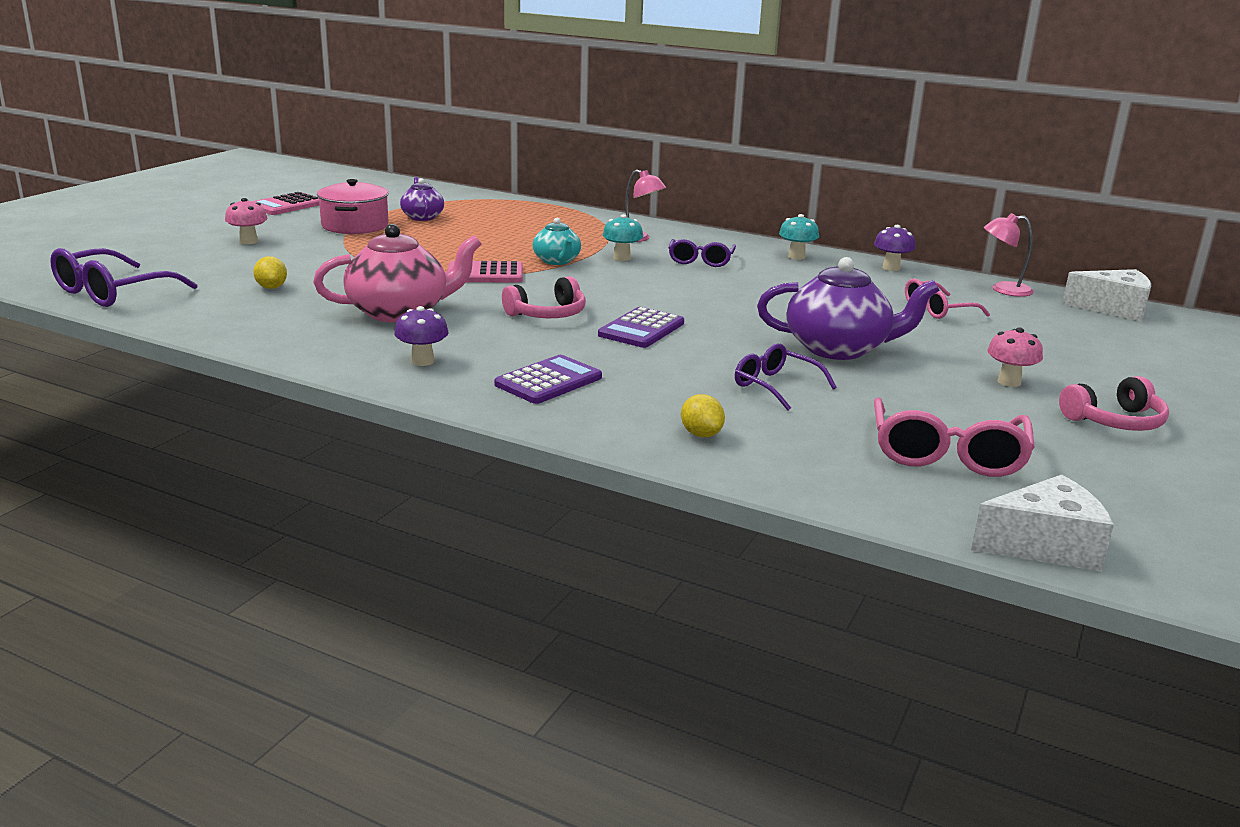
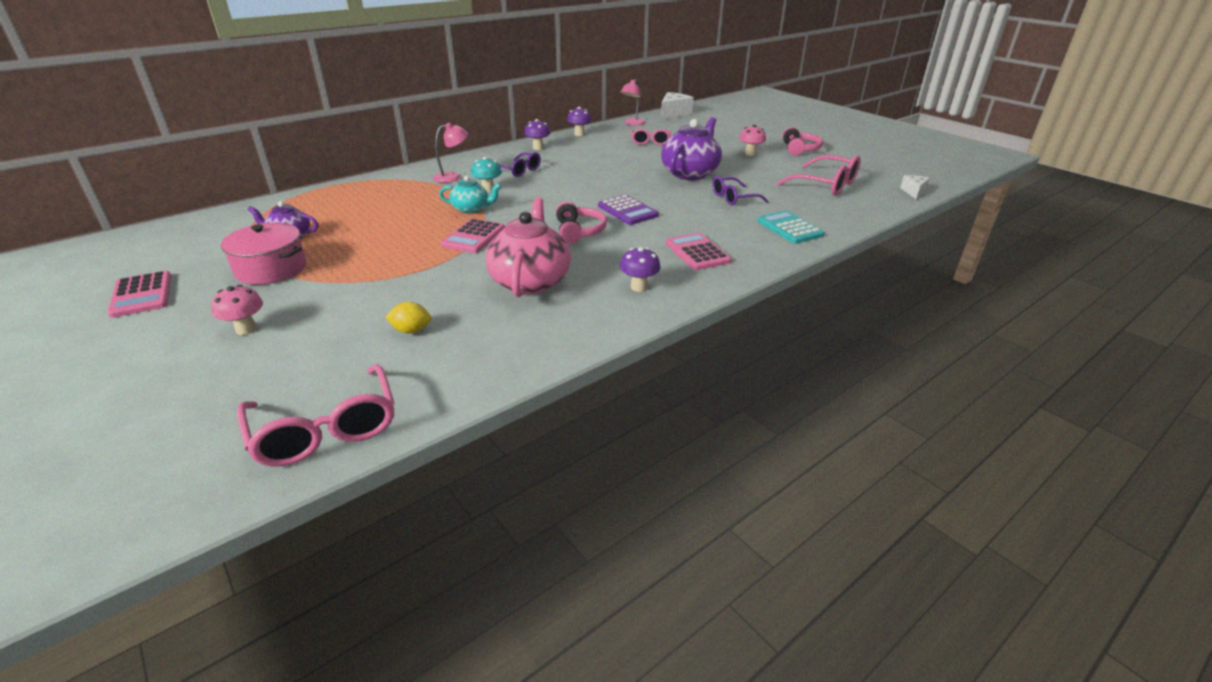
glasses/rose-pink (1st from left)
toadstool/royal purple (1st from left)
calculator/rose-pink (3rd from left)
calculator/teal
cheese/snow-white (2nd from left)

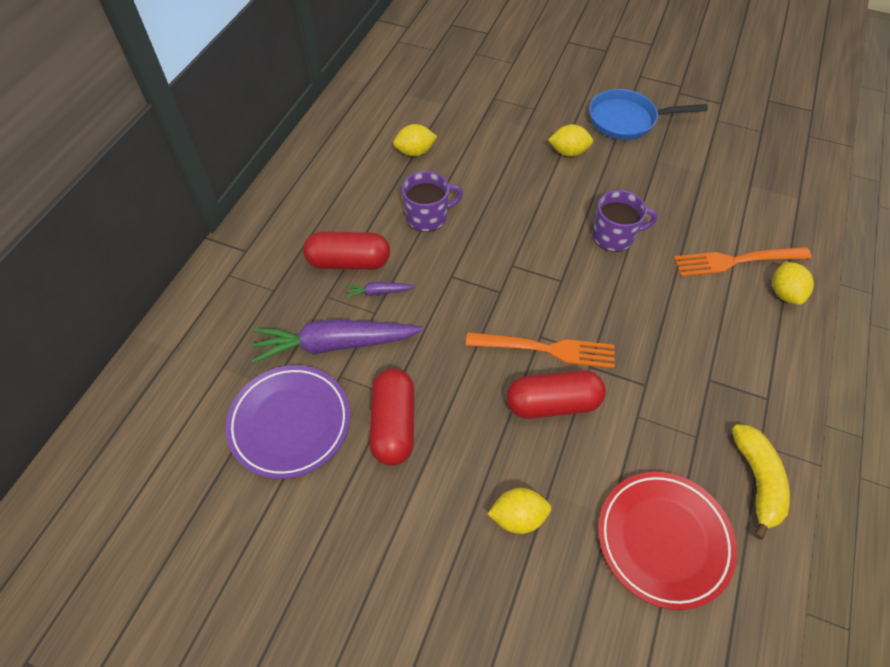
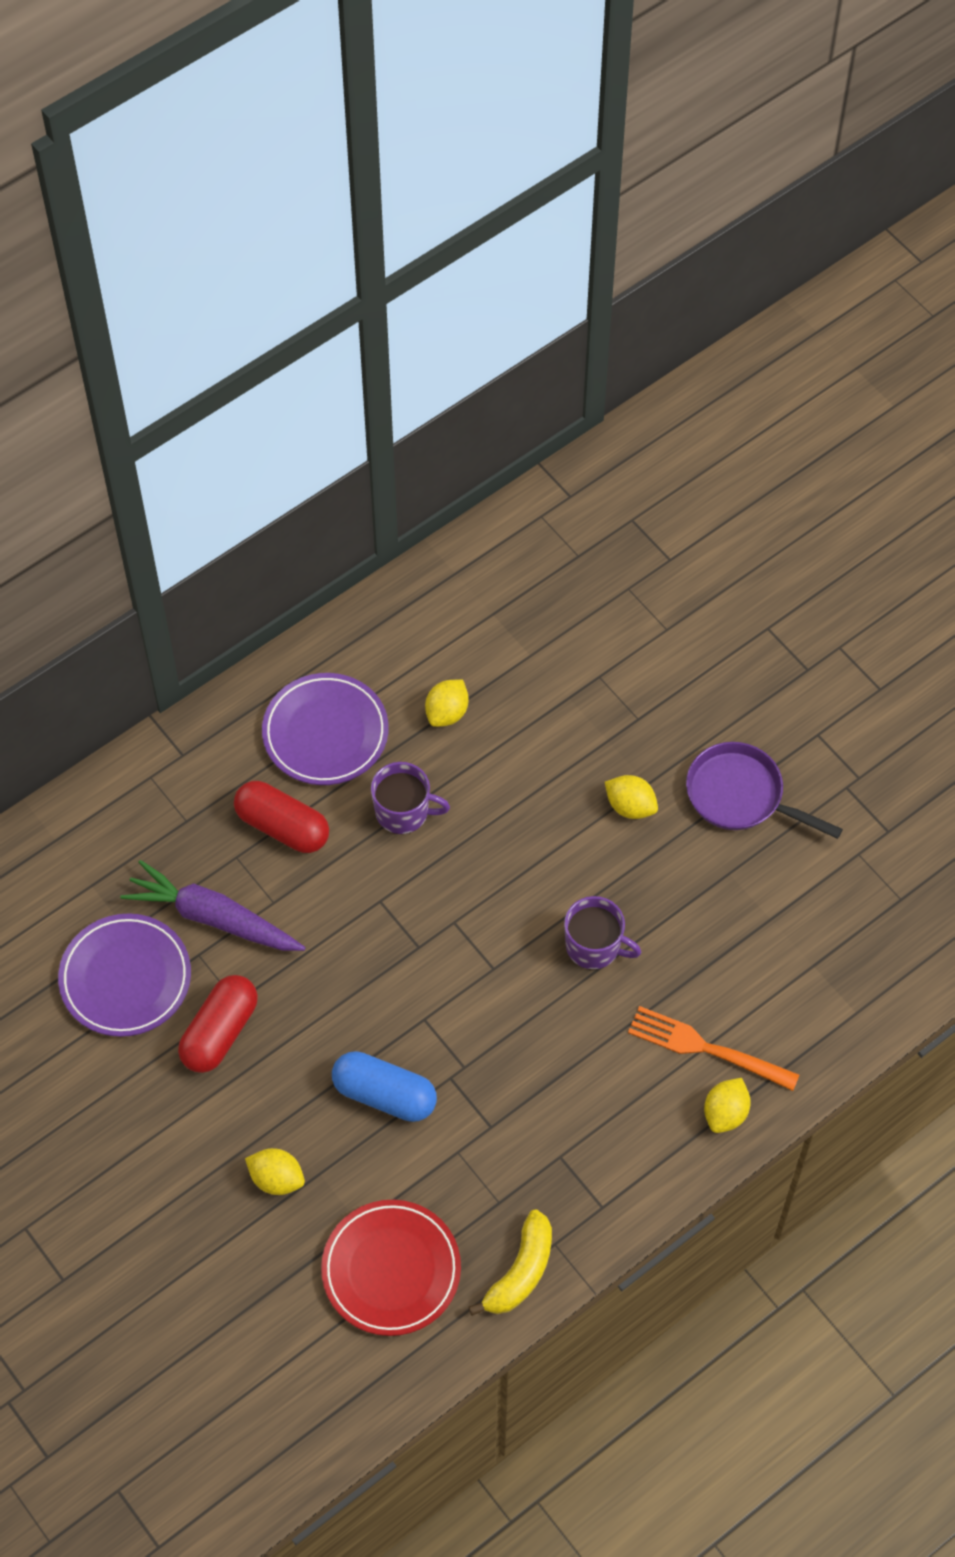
flat dish/royal purple (2nd from left)
pill shape/cobalt
citrus fruit/bright yellow (2nd from left)
pan/royal purple
toy carrot/royal purple (2nd from left in the first image)
table fork/bright orange (1st from left in the first image)

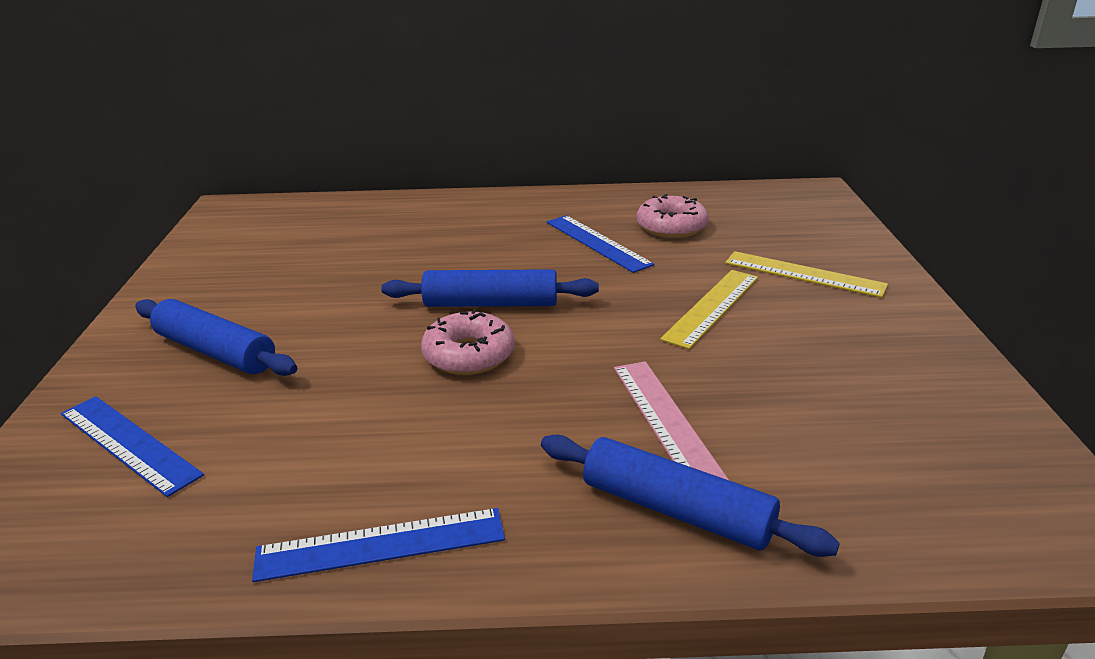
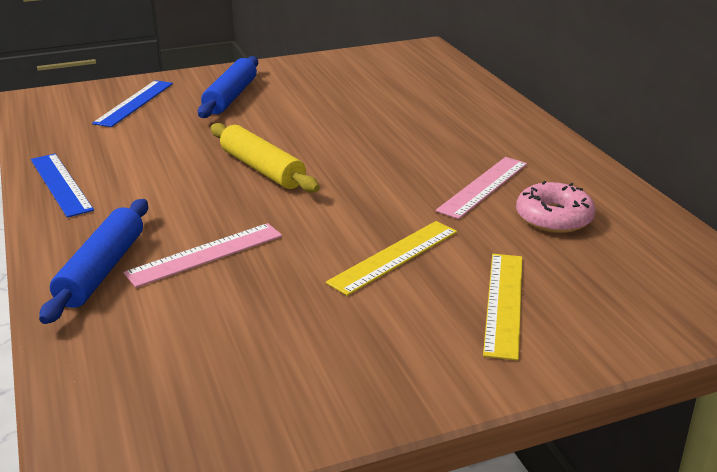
pastry roller/bright yellow
measuring stick/bright yellow (1st from left)
measuring stick/rose-pink (2nd from left)
pastry roller/cobalt (2nd from left in the first image)

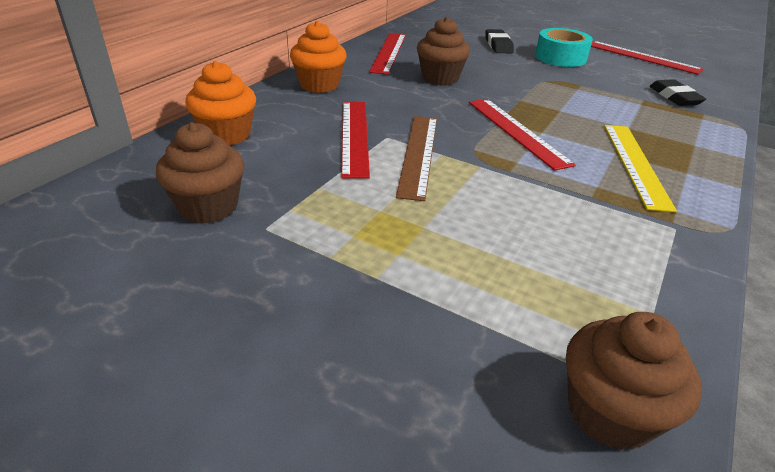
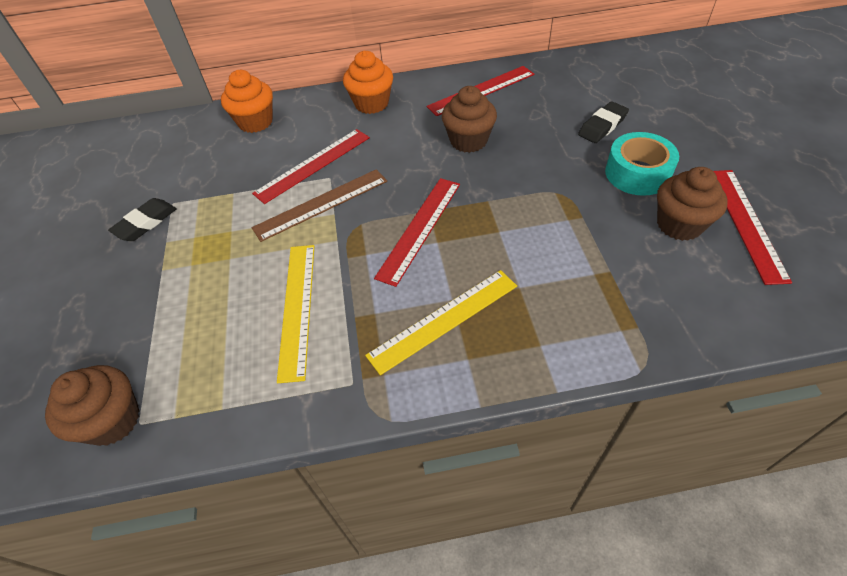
pencil eraser/ebony (1st from left)
measuring stick/bright yellow (1st from left)
fairy cake/dark brown (3rd from left)

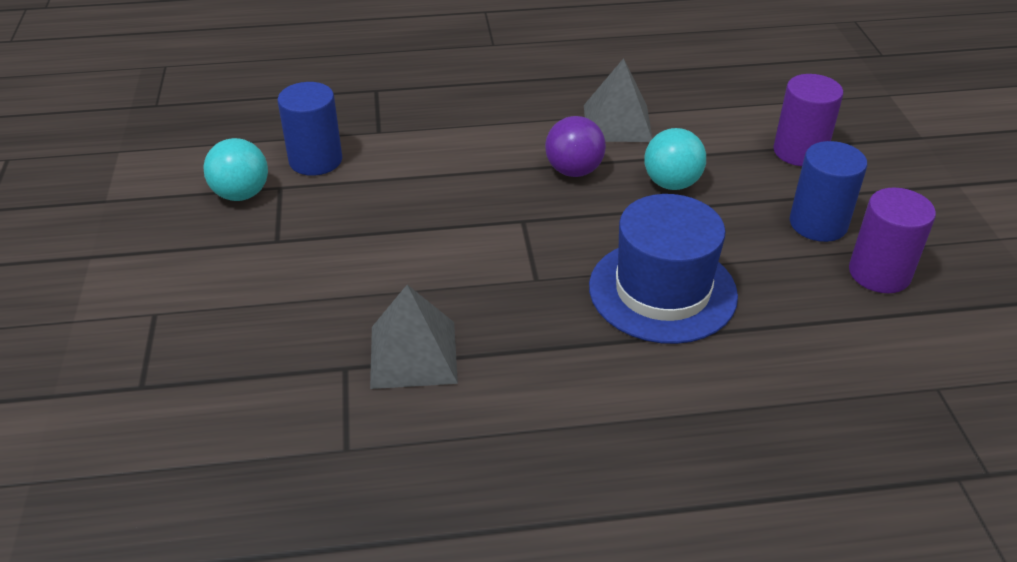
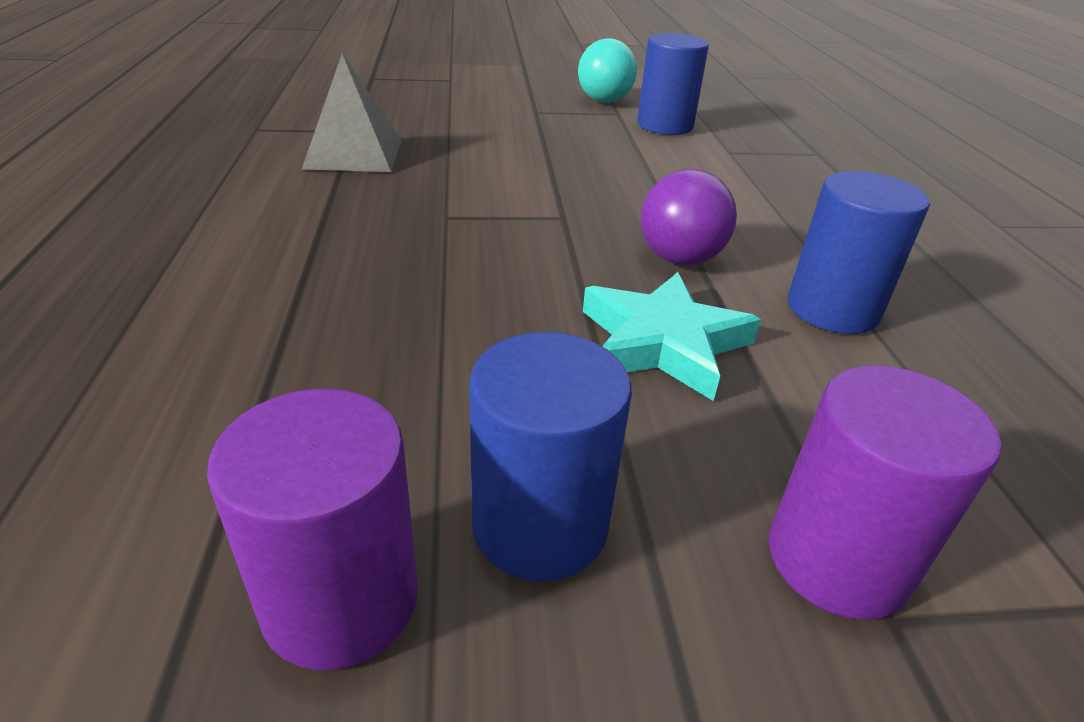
five-pointed star/teal
solid cylinder/cobalt (3rd from left)
hat/cobalt

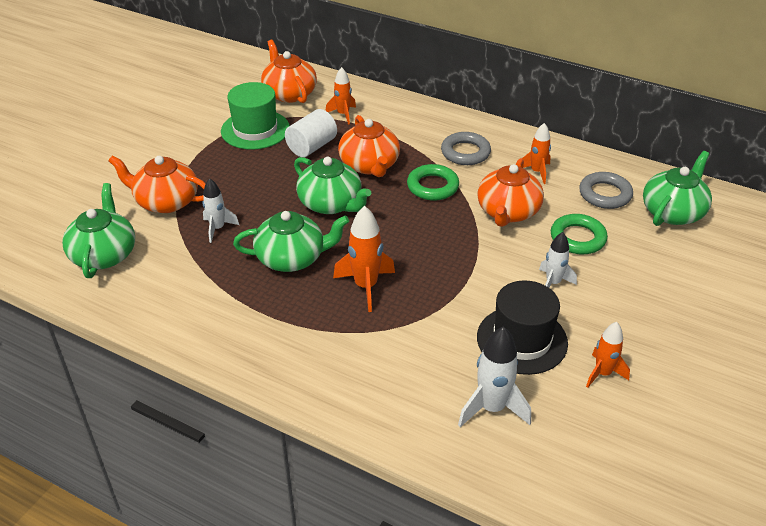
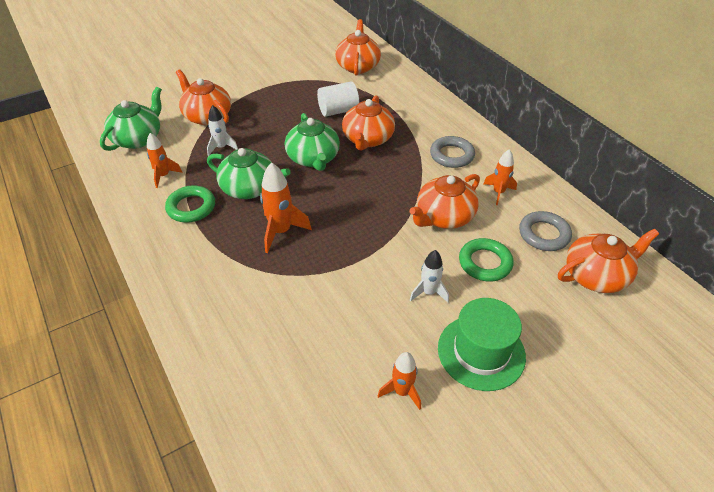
spaceship/bright orange (1st from left)
ring/green (1st from left)
hat/green
china teapot/bright orange (5th from left)
spaceship/snow-white (2nd from left in the first image)
hat/ebony

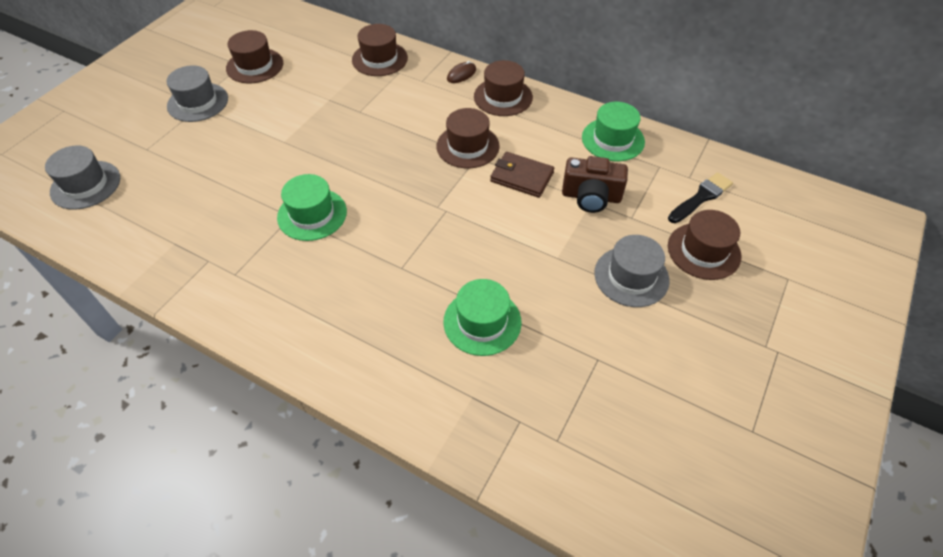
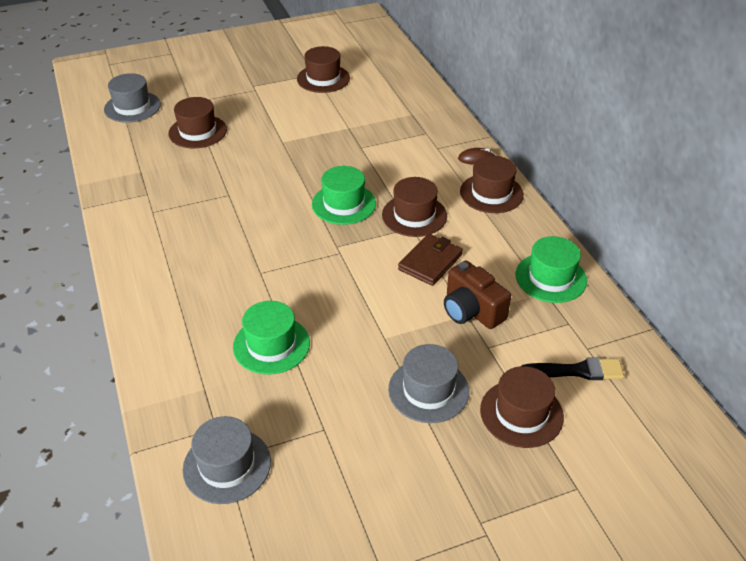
hat/dark brown (1st from left)
hat/ash-grey (2nd from left)
hat/green (2nd from left)
card wallet/dark brown

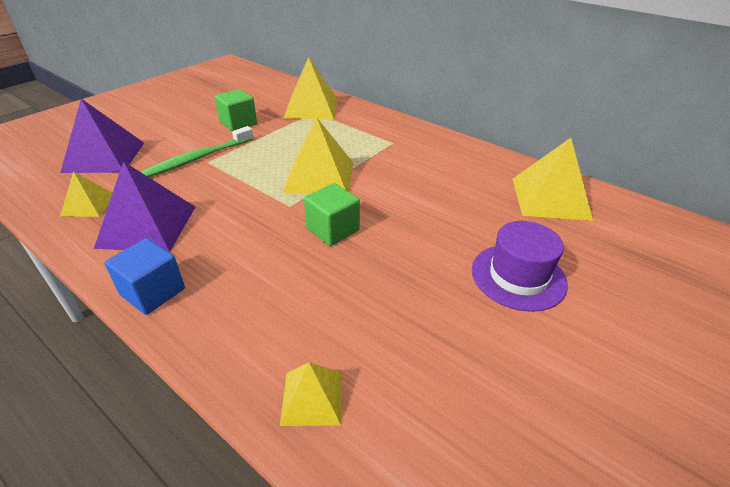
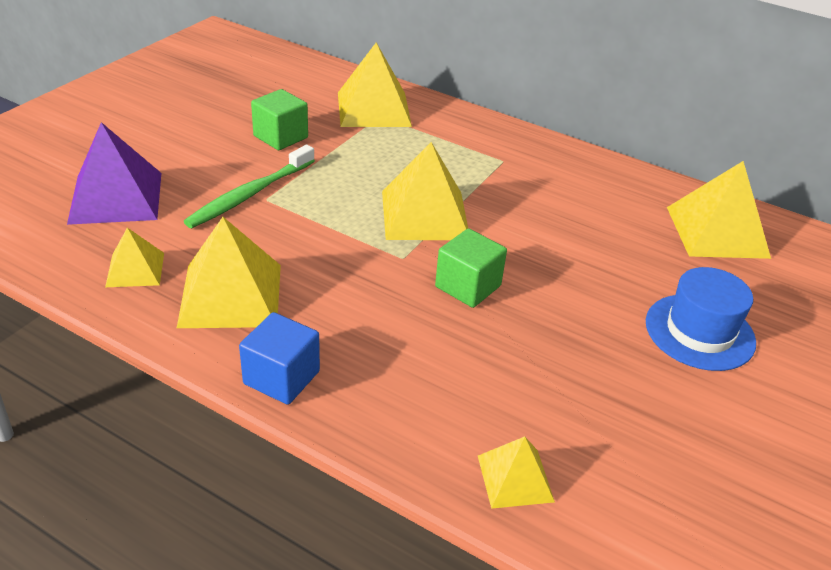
pyramid shape/bright yellow (2nd from left)
hat/cobalt

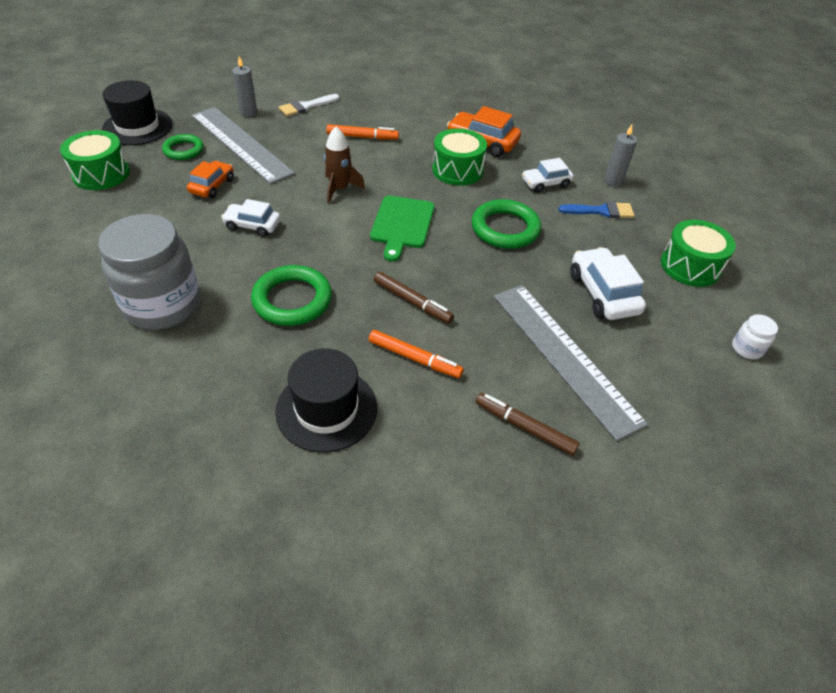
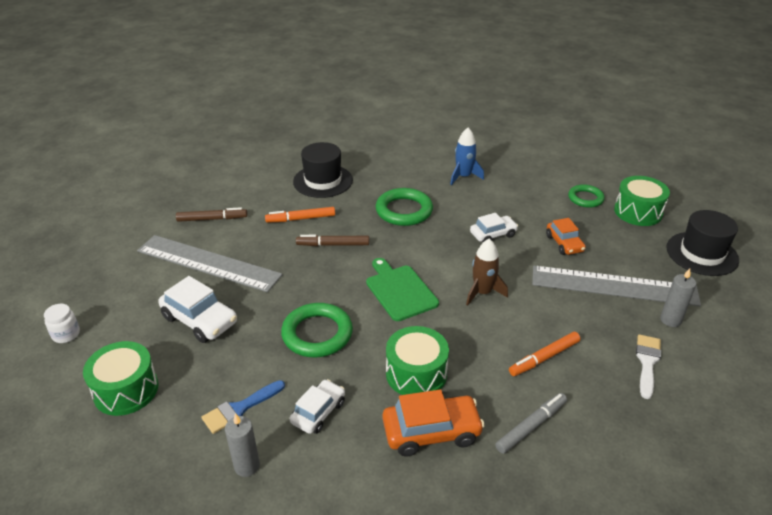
spaceship/cobalt
marker/ash-grey
ring/green (3rd from left)

